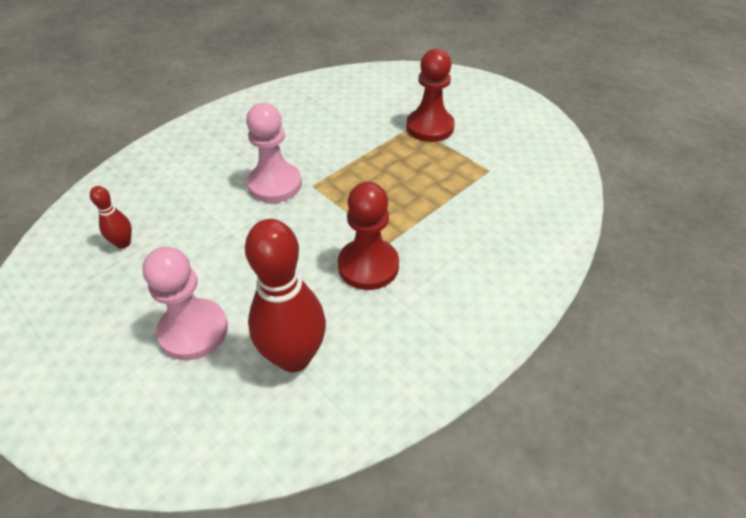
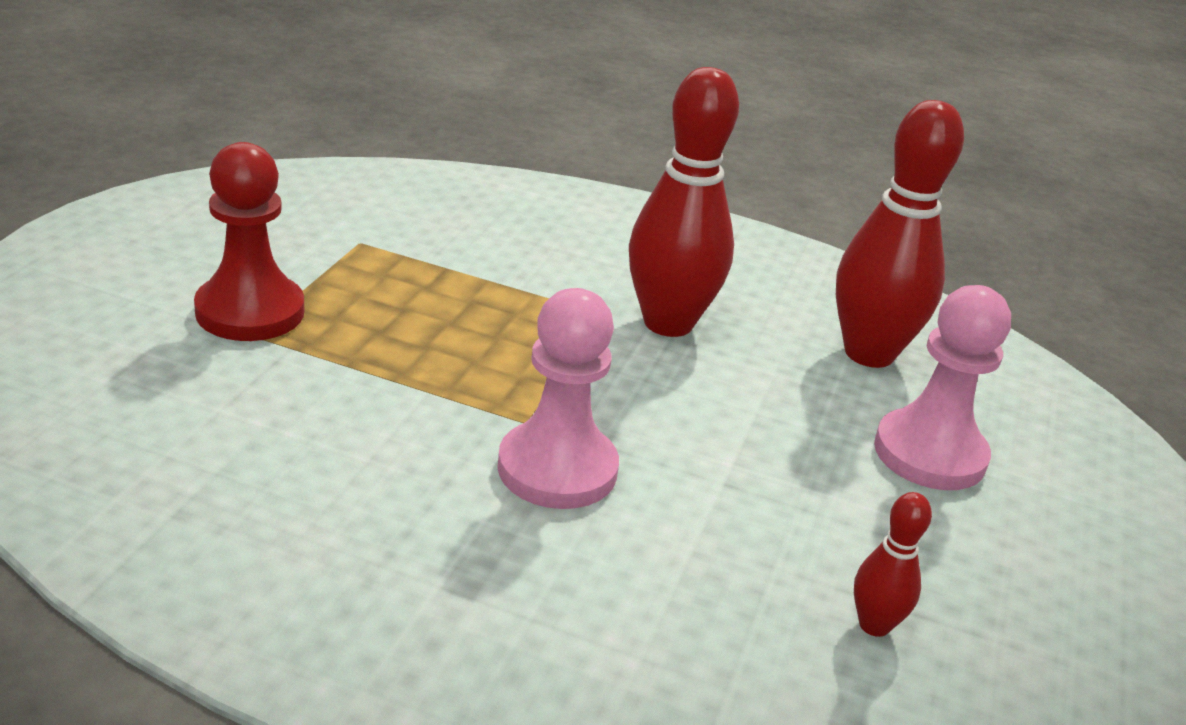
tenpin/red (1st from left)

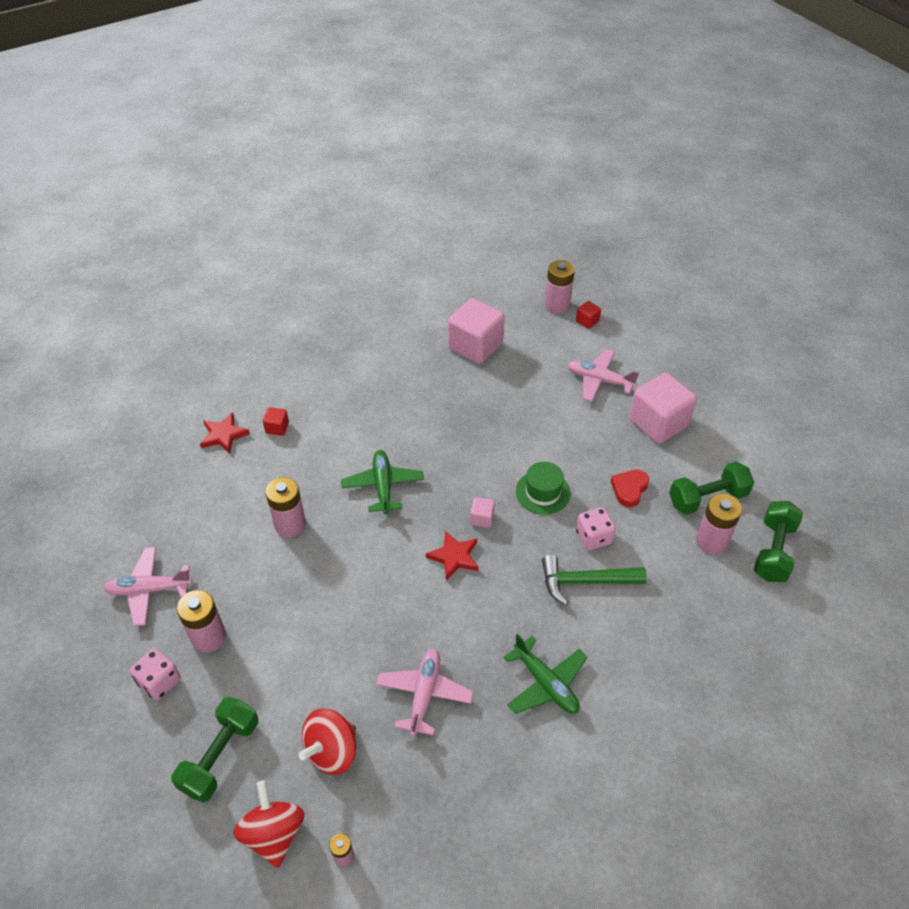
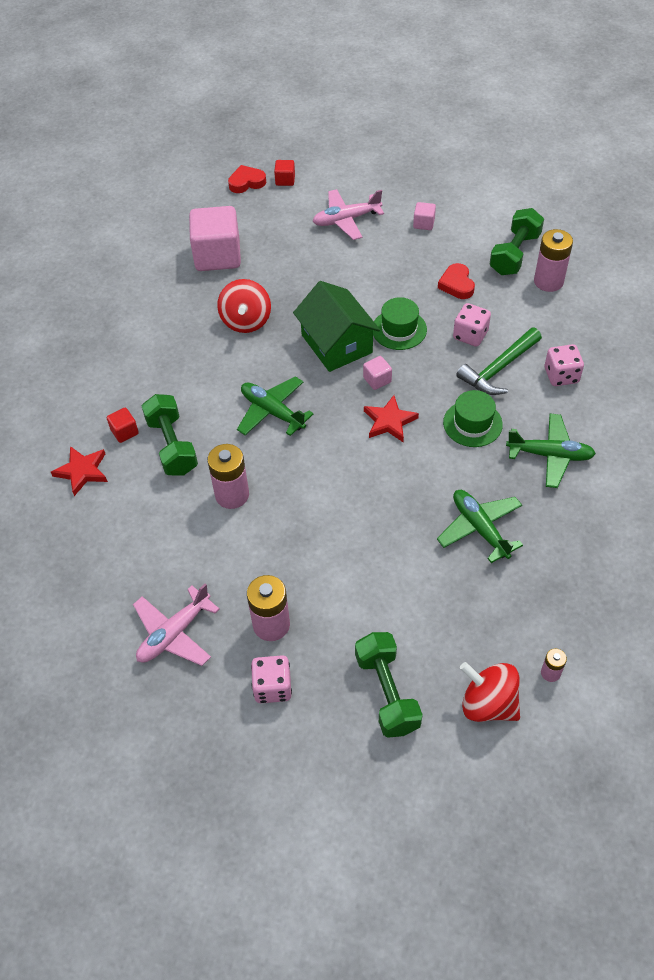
free weight/green (1st from left)
spinning top/red (1st from left)
heart shape/red (1st from left)
toy house/green
cube/rose-pink (3rd from left)
aeroplane/green (2nd from left)
hat/green (2nd from left)
dice/rose-pink (3rd from left)

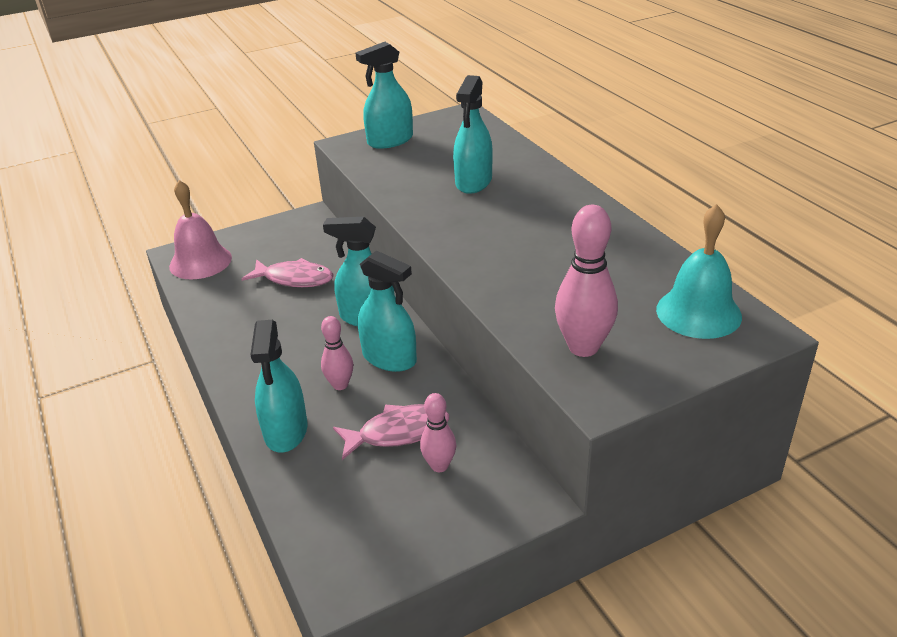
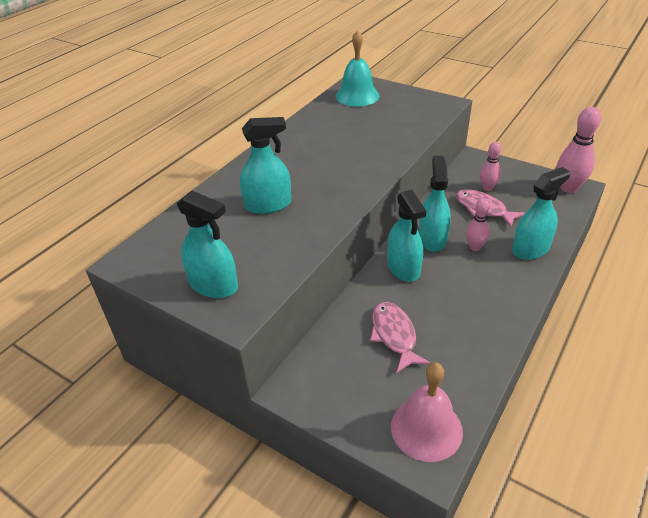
tenpin/rose-pink (3rd from left)

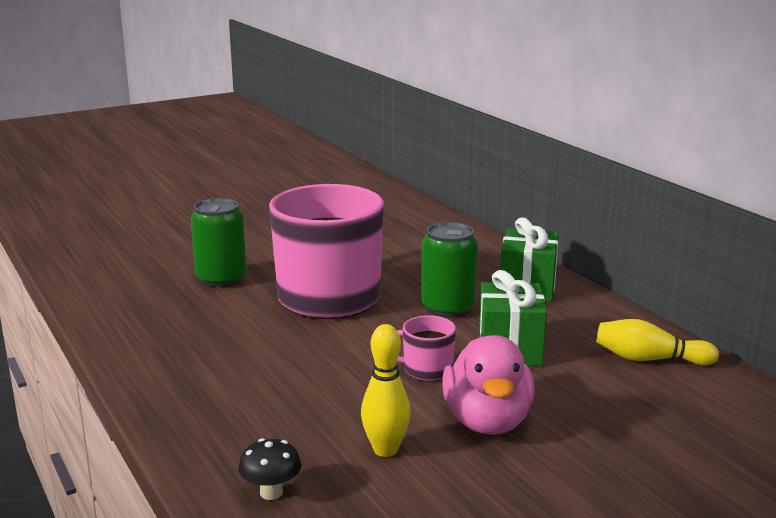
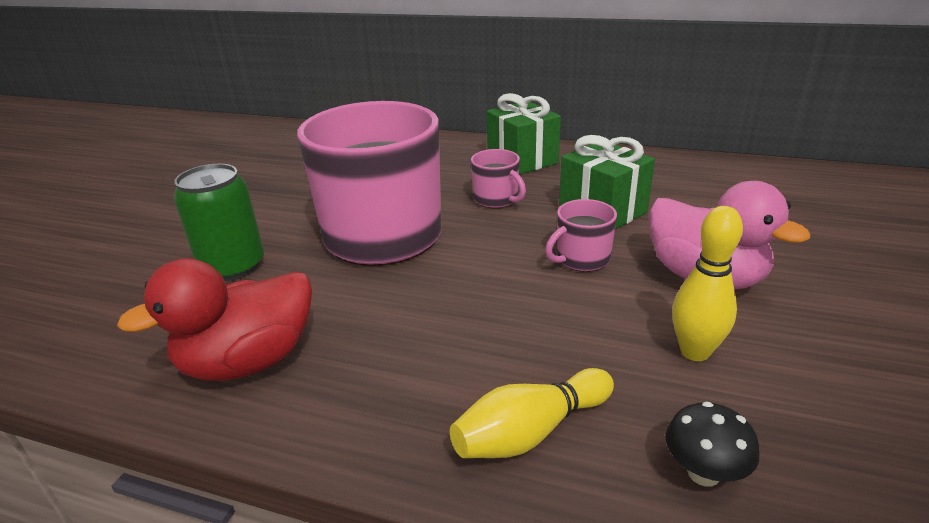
toy duck/red
tenpin/bright yellow (1st from left)
tea mug/rose-pink (2nd from left)

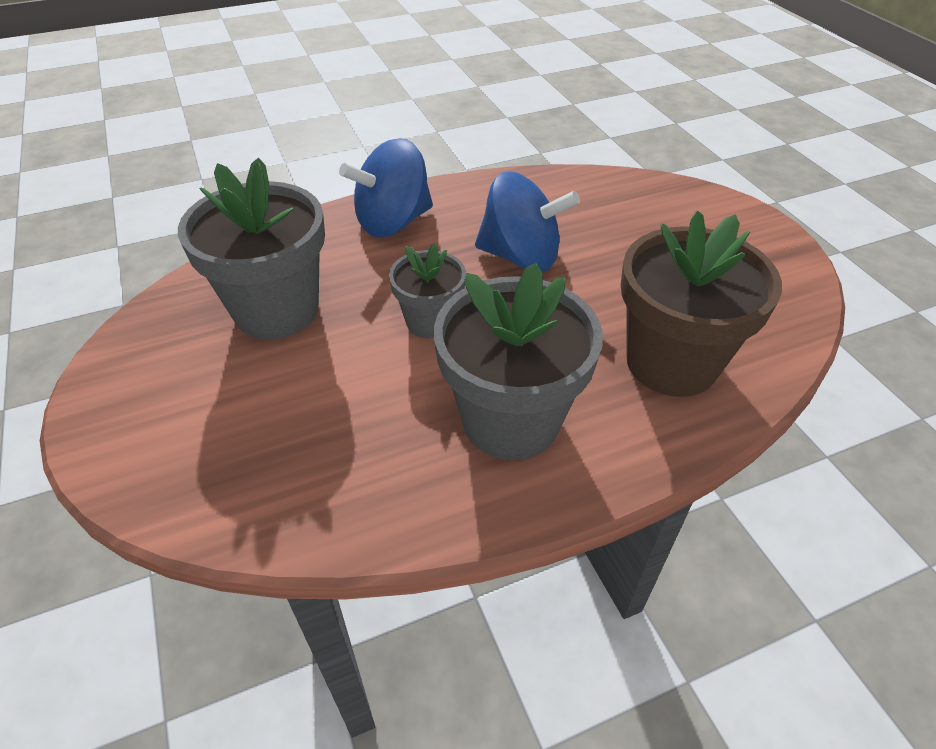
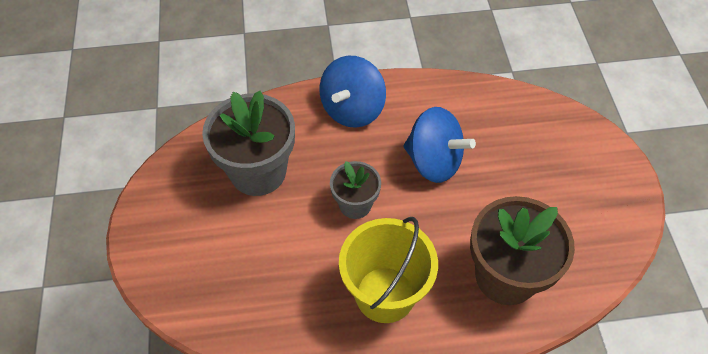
spinning top/cobalt (1st from left)
sand bucket/bright yellow

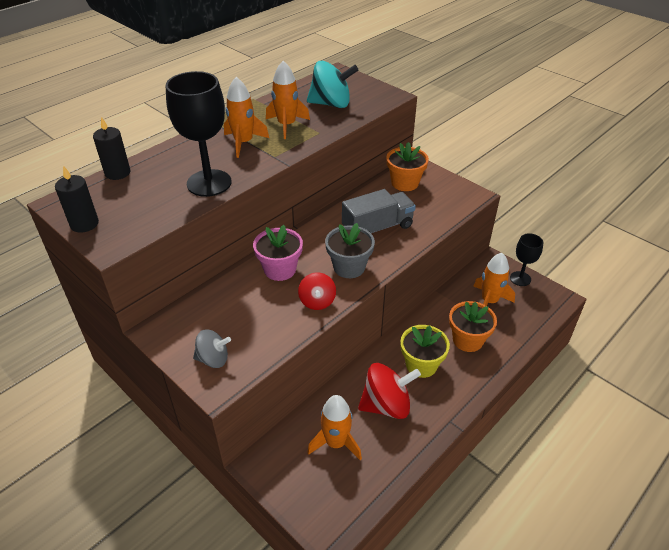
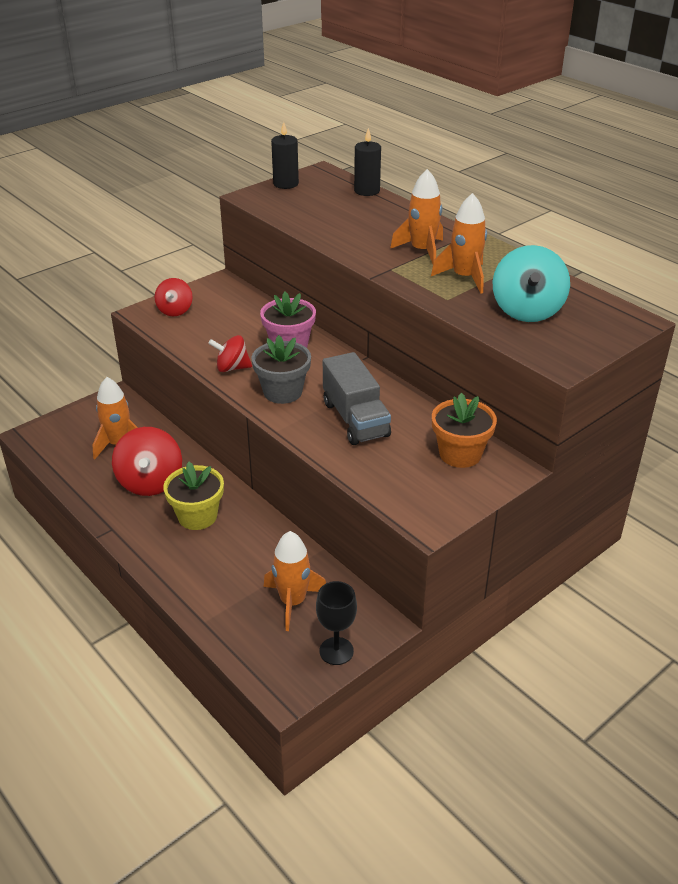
spinning top/red (2nd from left)
wine glass/ebony (1st from left in the first image)
flower pot/bright orange (2nd from left in the first image)

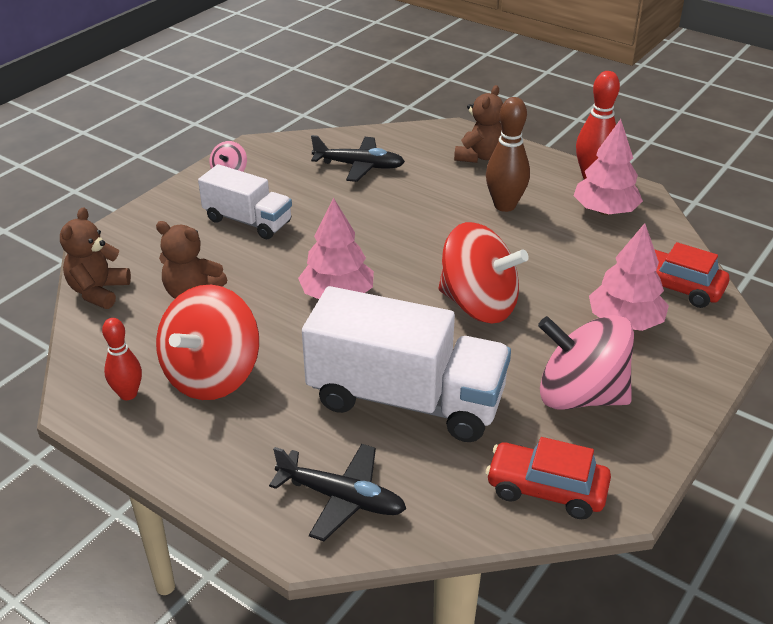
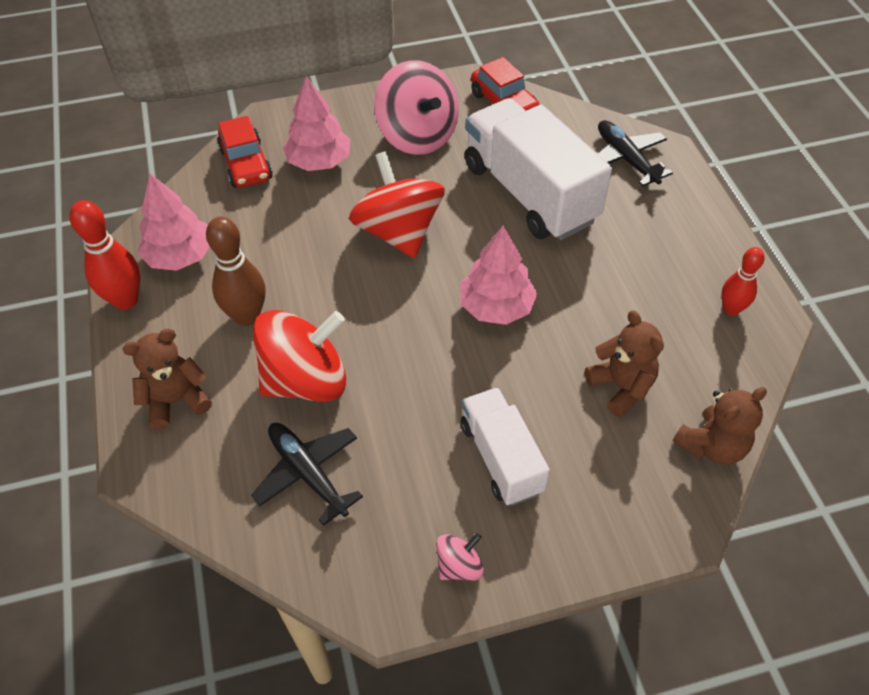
spinning top/red (1st from left)

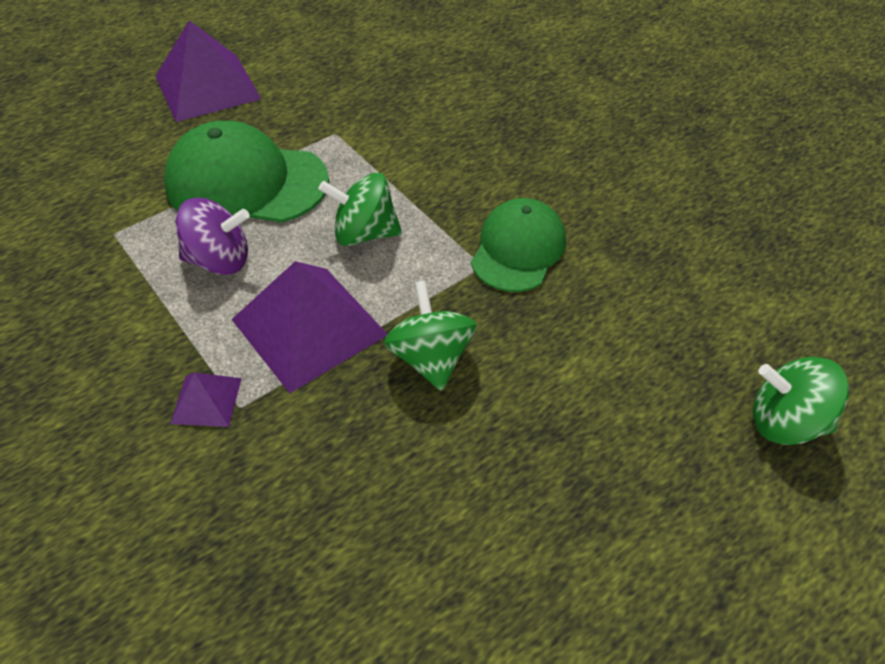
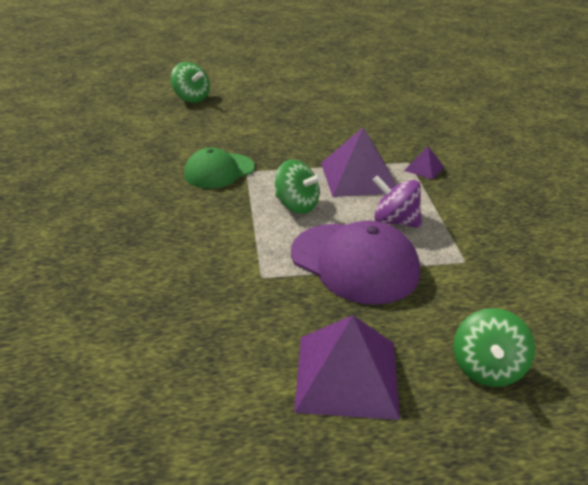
cap/royal purple
spinning top/green (3rd from left)

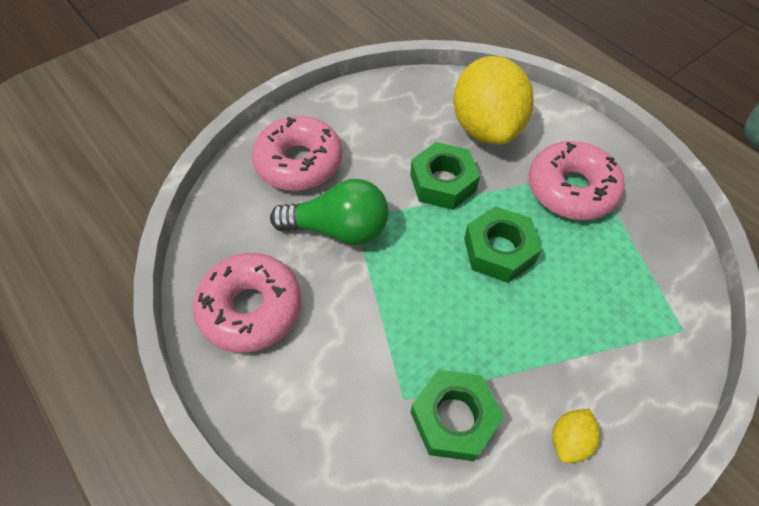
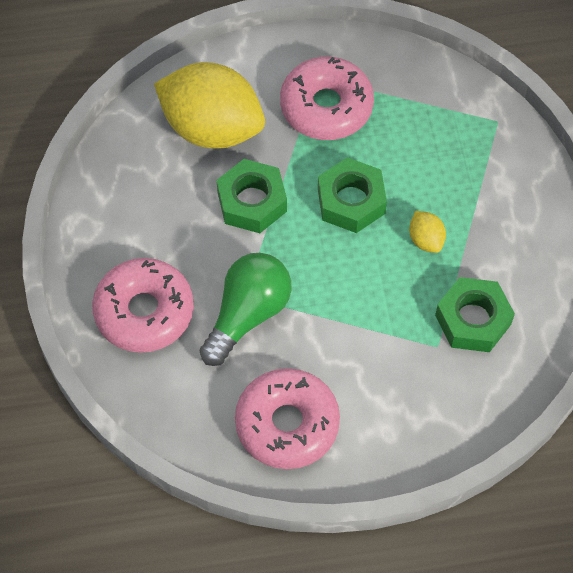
citrus fruit/bright yellow (2nd from left)

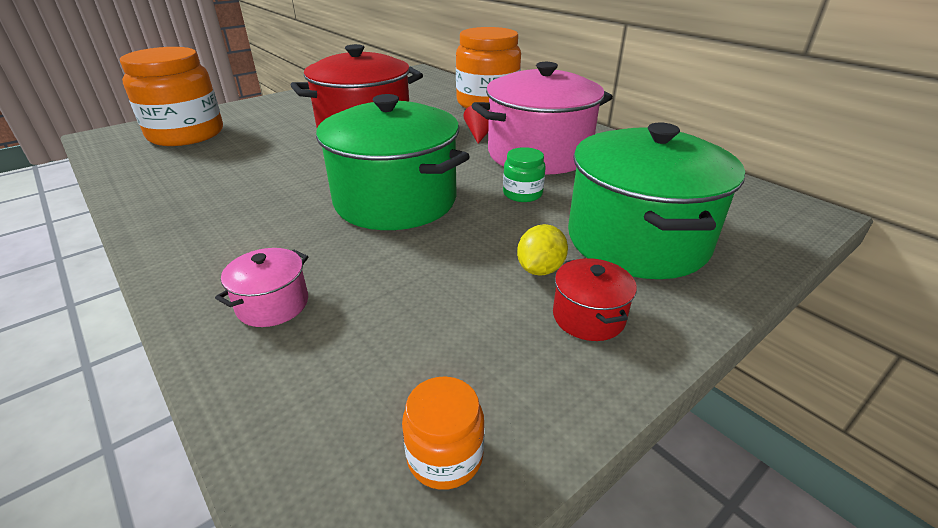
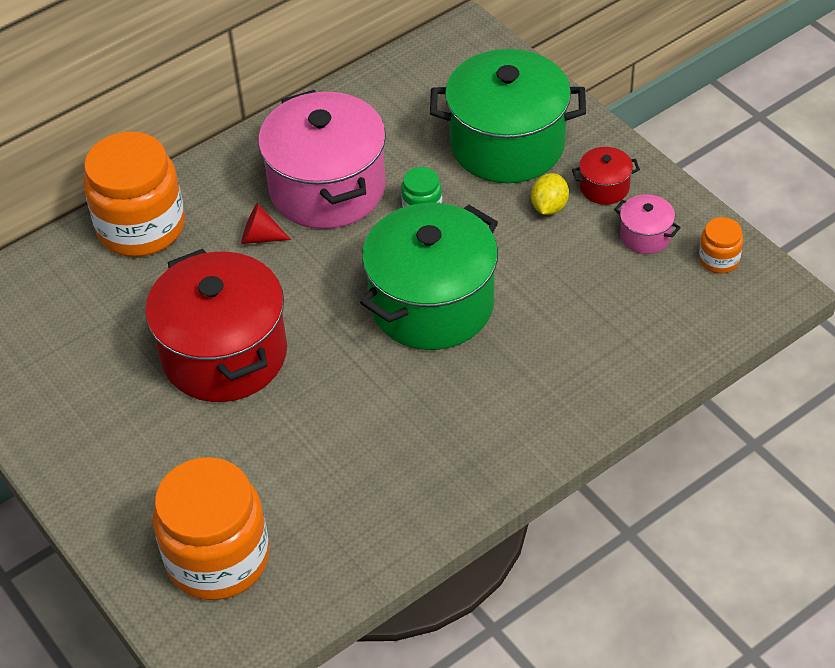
citrus fruit/bright yellow
pot/rose-pink (2nd from left)

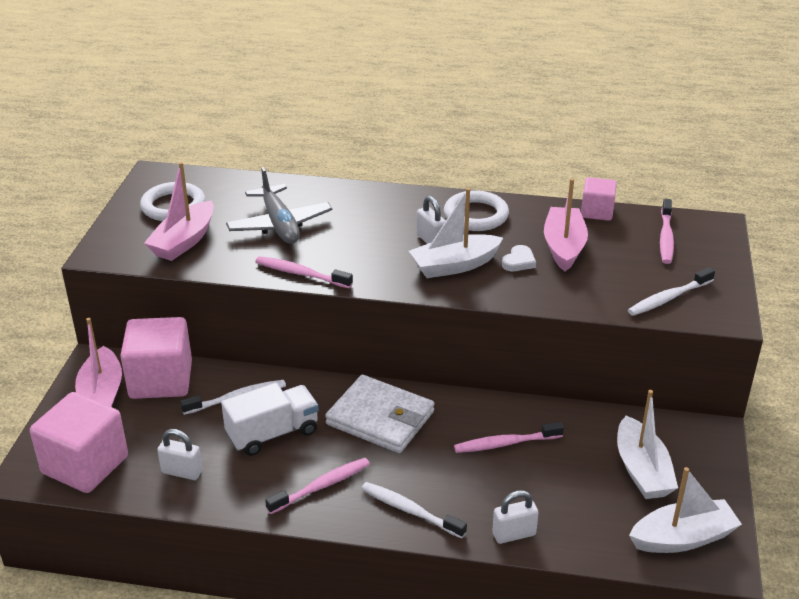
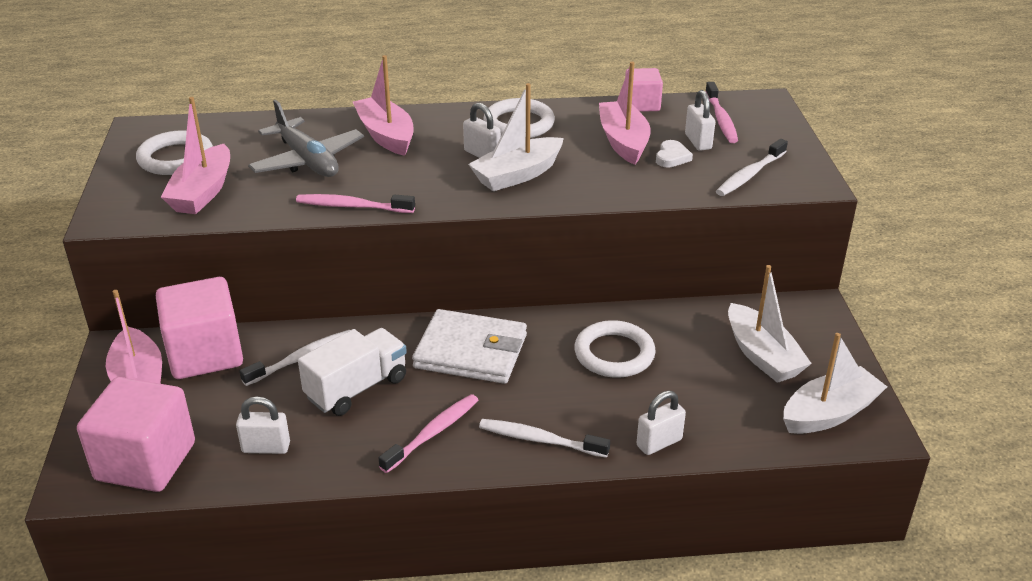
toy boat/rose-pink (3rd from left)
ring/snow-white (3rd from left)
heart shape/snow-white
small lock/snow-white (4th from left)

